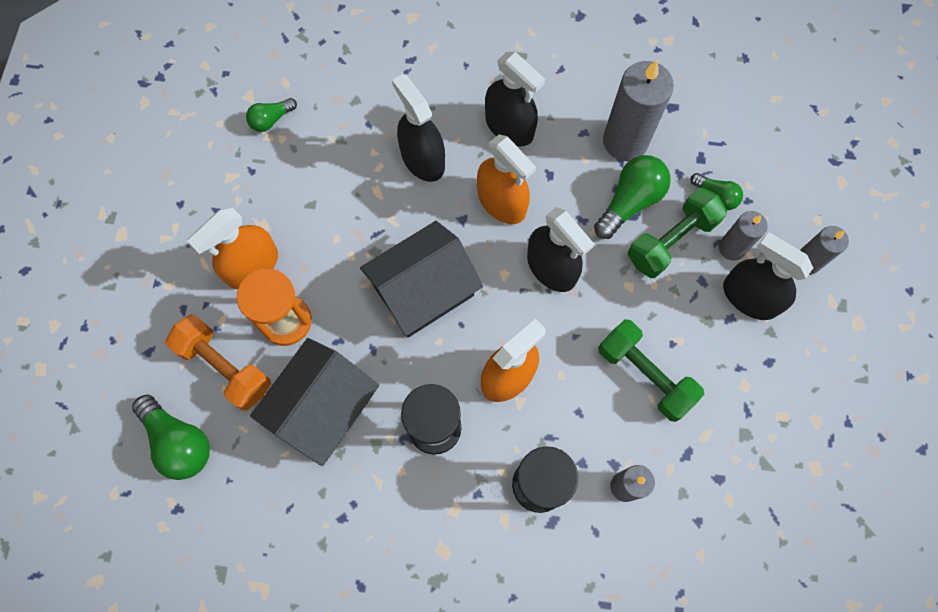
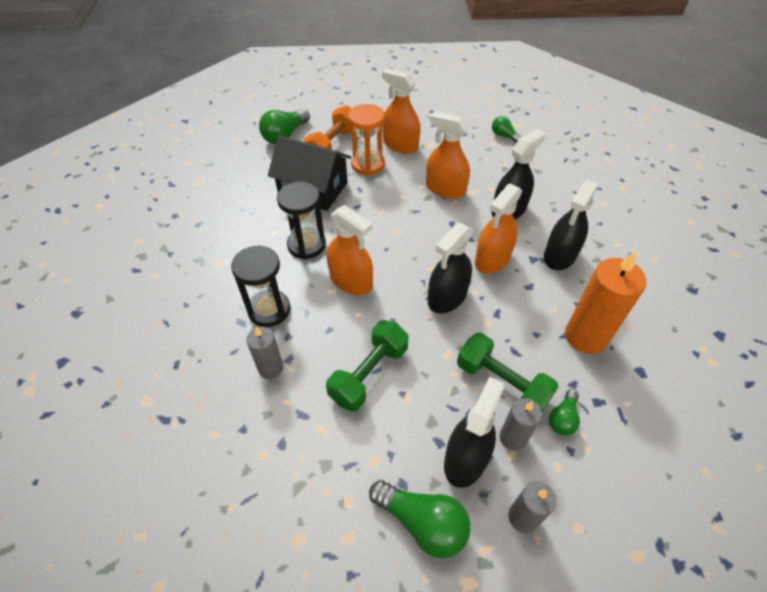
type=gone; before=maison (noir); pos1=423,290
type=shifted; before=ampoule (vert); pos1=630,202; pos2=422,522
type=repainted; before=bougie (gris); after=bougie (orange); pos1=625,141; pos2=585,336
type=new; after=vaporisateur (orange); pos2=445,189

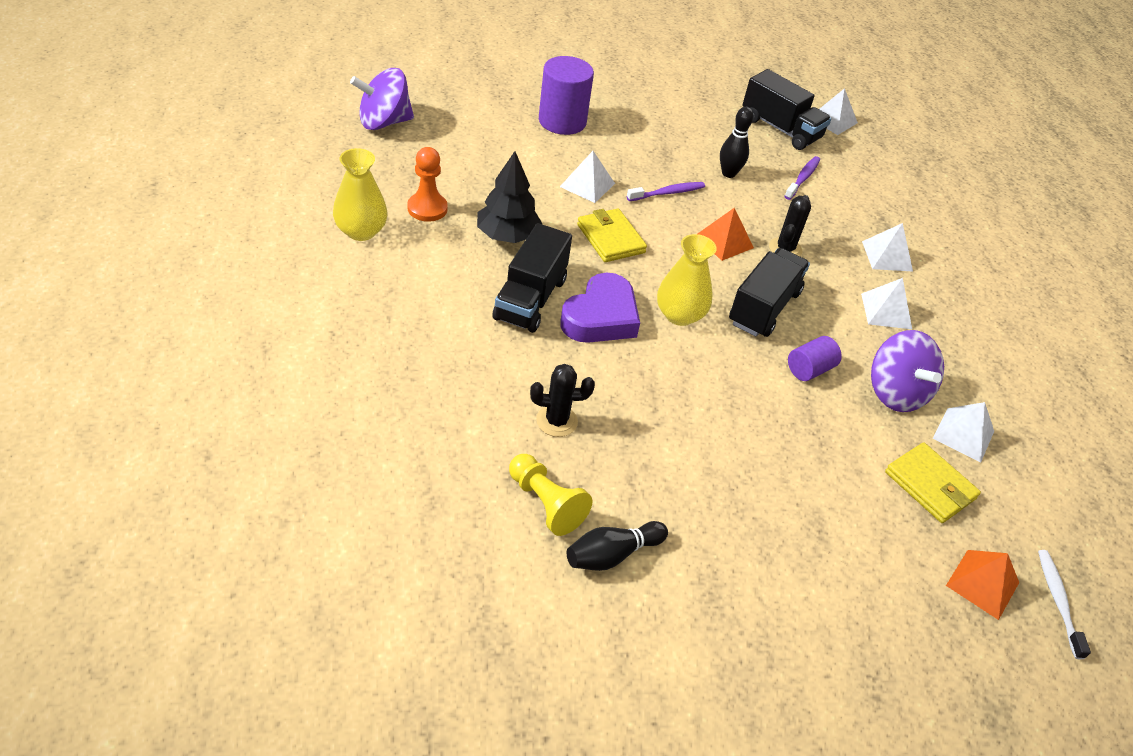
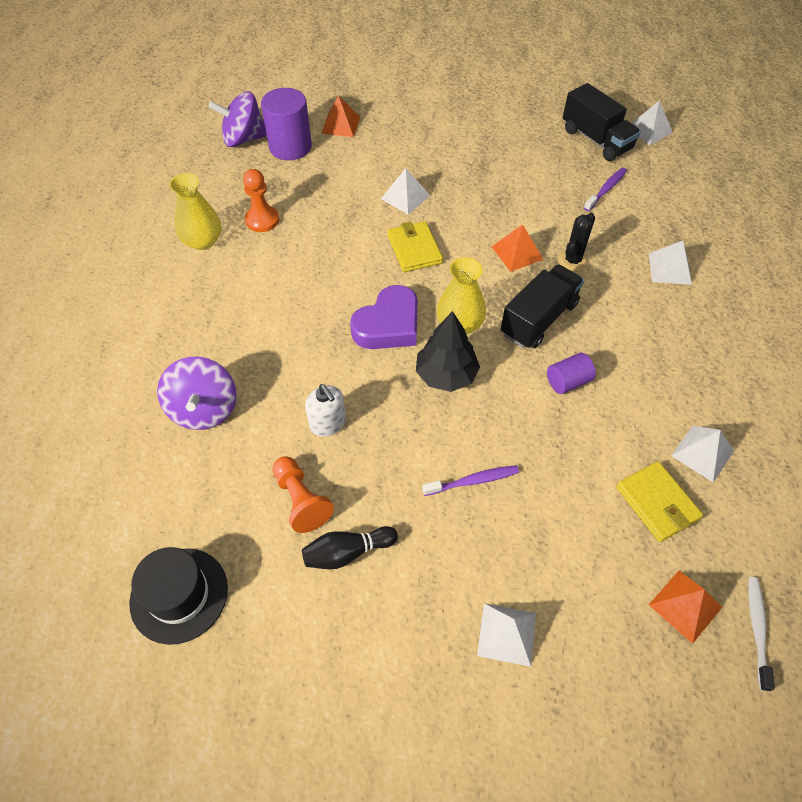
type=shifted; before=arbre (noir); pos1=507,235; pos2=446,375
type=gone; before=camion (noir); pos1=530,299
type=repainted; before=pion (jaune); after=pion (orange); pos1=545,503; pos2=301,500
type=swapped; before=cactus (noir); after=distributeur de savon (blanc); pos1=556,421; pos2=328,423
type=shifted; before=cylindre (violet); pos1=562,121; pos2=290,147
type=shifted; before=brosse à dents (violet); pos1=667,193; pos2=473,481
type=gone; before=quille (noir); pos1=728,173
type=shifted; before=pyramide (blanc); pos1=886,311; pos2=507,634
type=shifted; before=toupie (violet); pos1=895,392; pos2=204,409
type=new; after=chapeau (noir); pos2=179,595
type=new; after=pyramide (orange); pos2=340,125

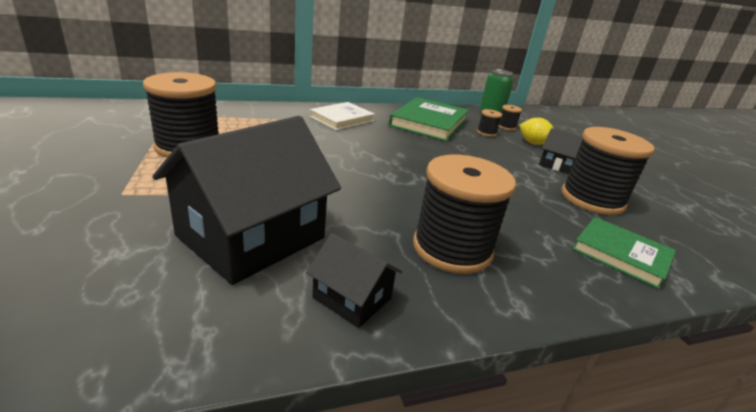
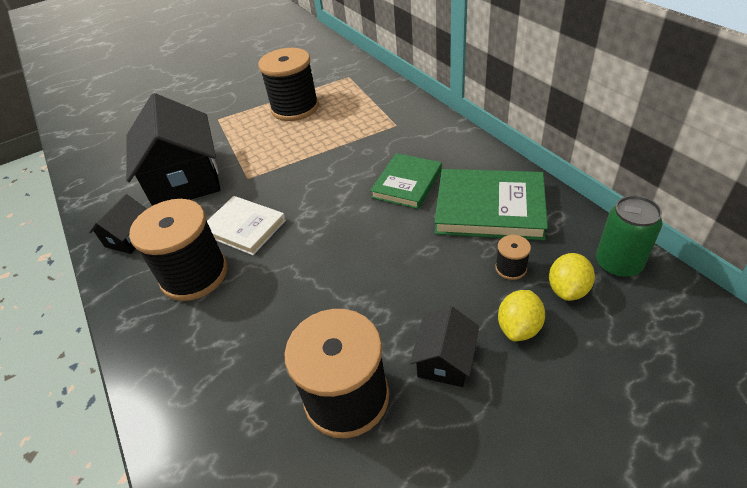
type=rotated; before=maison (noir); pos1=251,237; pos2=185,179; turn=45
type=shifted; before=livre (blanc); pos1=341,119; pos2=244,227
type=swapped; before=bobine (noir); after=citron (jaune); pos1=506,127; pos2=567,289
type=shifted; before=livre (vert); pos1=621,254; pos2=407,183

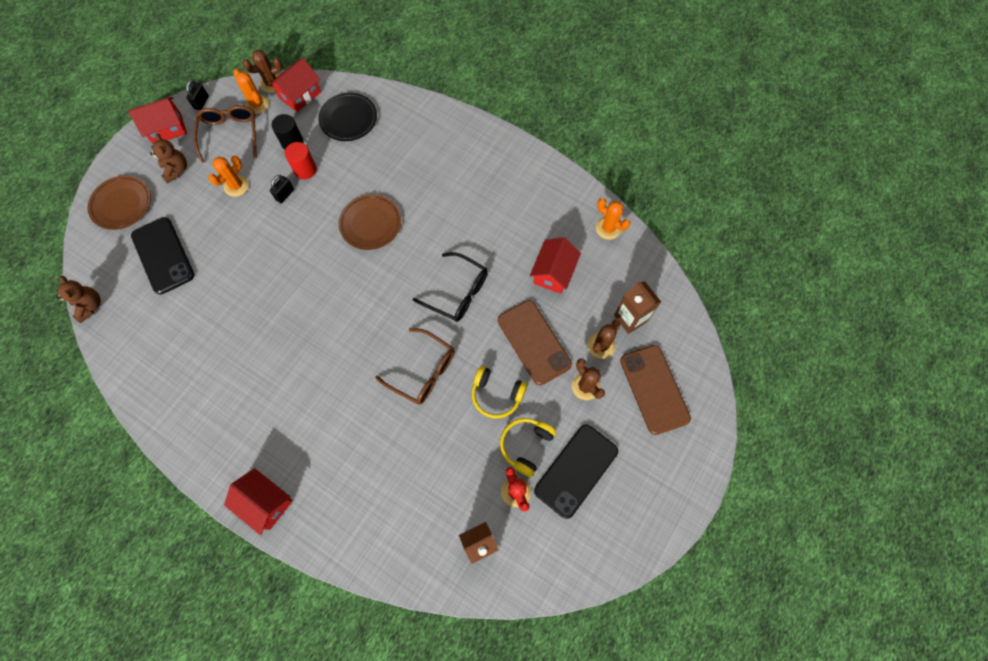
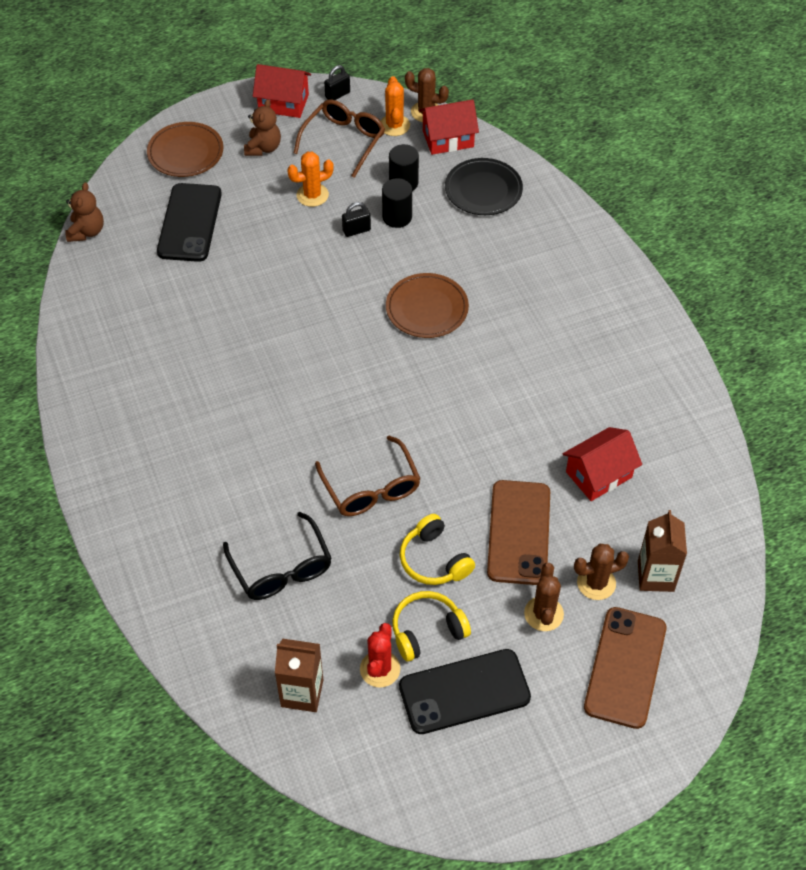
type=gone; before=maison (rouge); pos1=265,502
type=repainted; before=cylindre (rouge); after=cylindre (noir); pos1=305,170; pos2=397,217
type=shifted; before=lunettes (noir); pos1=458,293; pos2=281,568
type=gone; before=cactus (orange); pos1=608,228

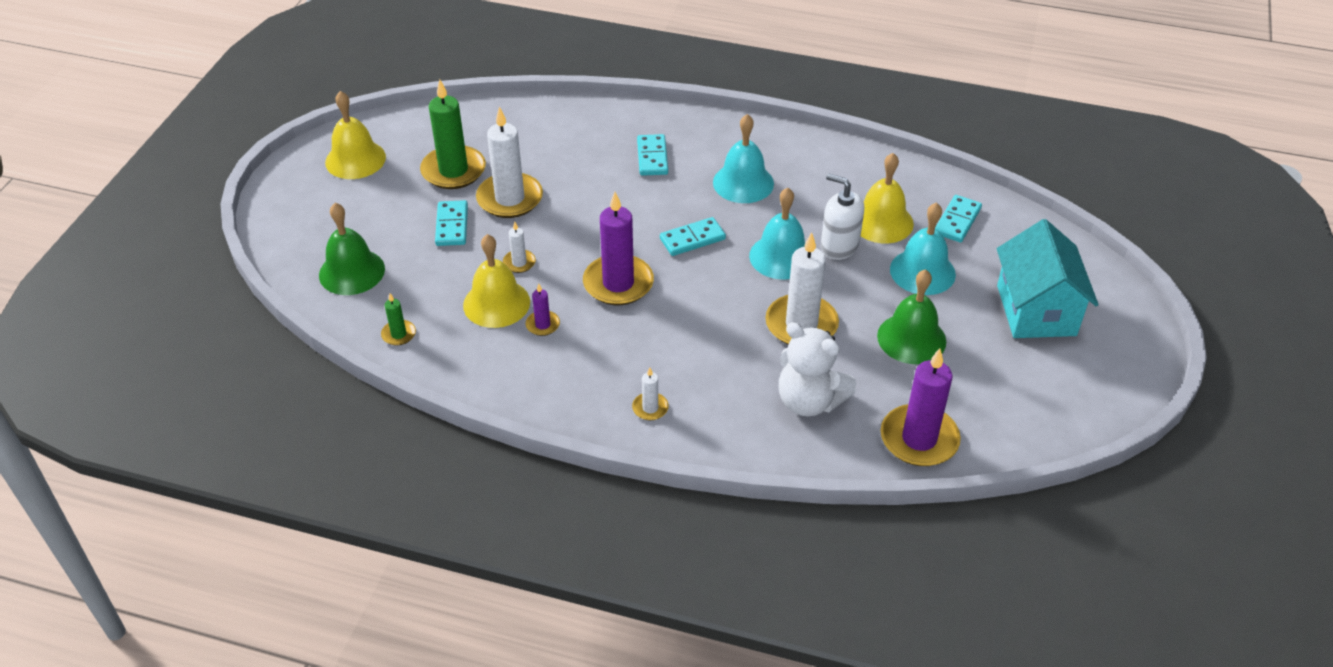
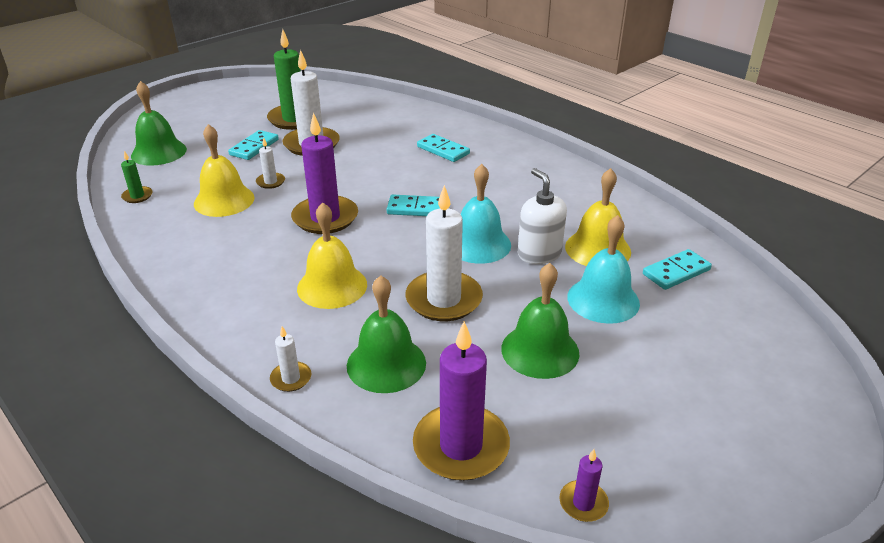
type=shifted; before=cloche (jaune); pos1=355,159; pos2=332,286
type=shifted; before=bougie (violet); pos1=542,325; pos2=583,503
type=shifted; before=bougie (blanc); pos1=650,408; pos2=291,378
type=rotated; before=domino (turquoise); pos1=652,157; pos2=443,150; turn=-75
type=gone; before=cloche (turquoise); pos1=743,183
type=swapped; before=ours en peluche (blanc); after=cloche (vert); pos1=809,401; pos2=386,364
type=gone; before=maison (turquoise); pos1=1036,310

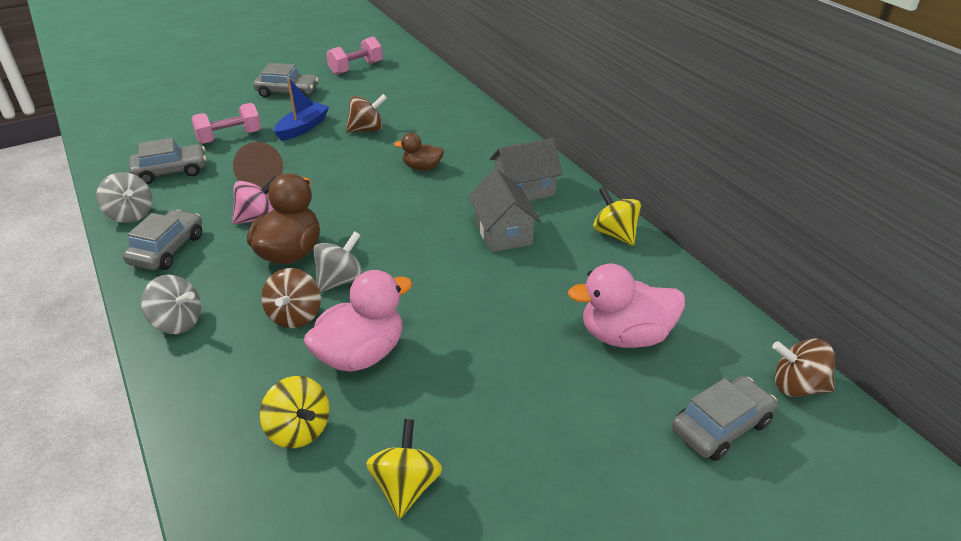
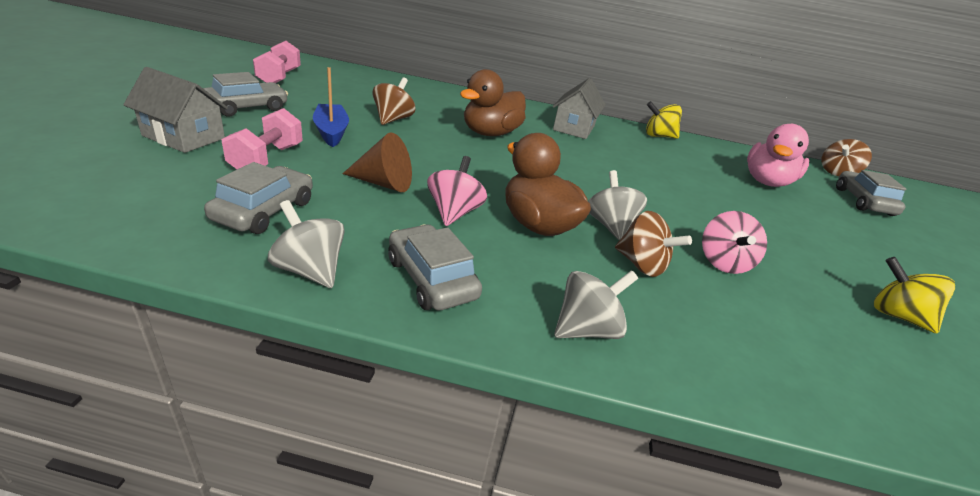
type=rotated; before=toupie (gris); pos1=131,214; pos2=310,270; turn=-135
type=gone; before=toupie (jaune); pos1=299,430
type=swapped; before=canard (rose); after=toupie (rose); pos1=361,354; pos2=723,262
type=scaled; before=canard (marron); pos1=422,167; pos2=490,133; scale=1.76
type=shifted; before=maison (gris); pos1=503,232; pos2=184,137

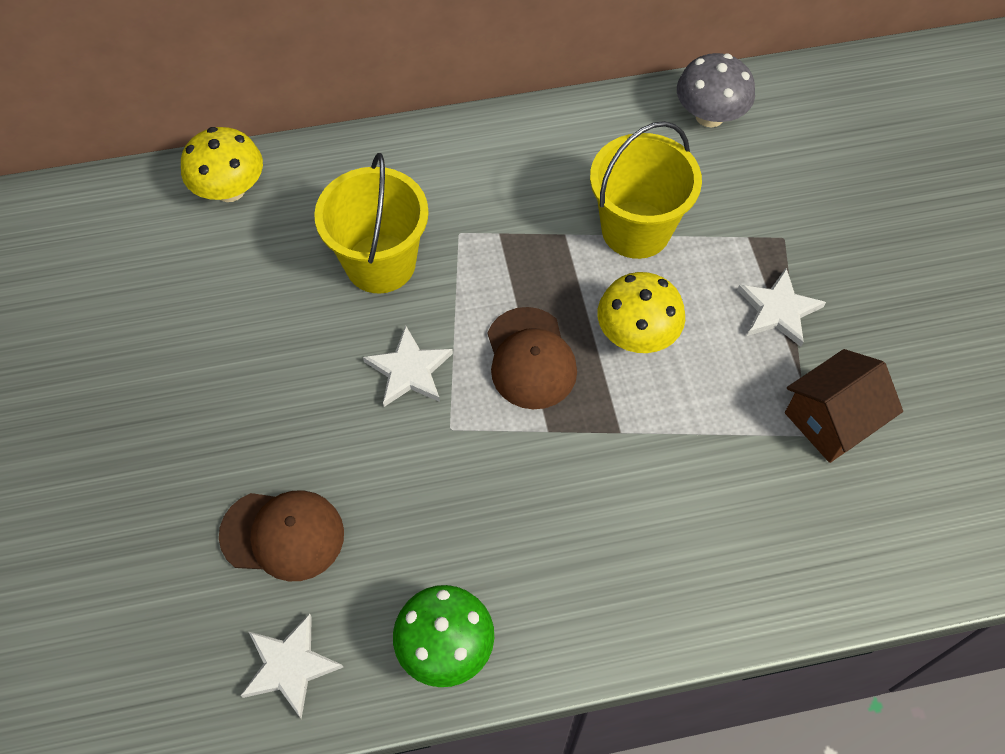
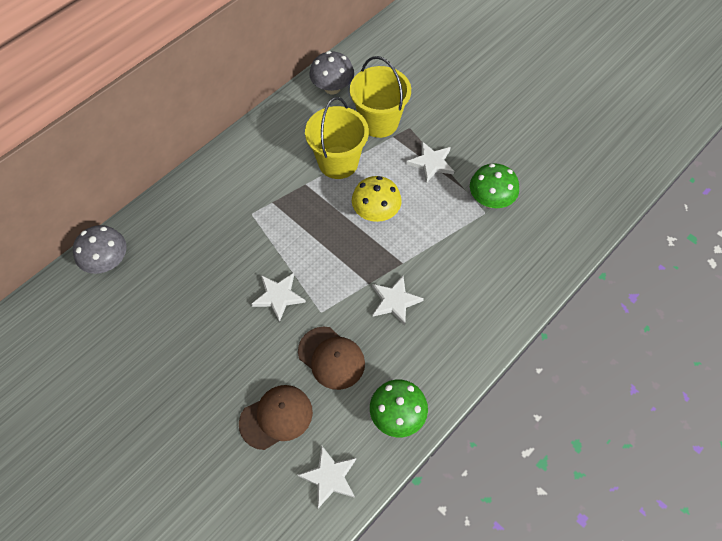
type=repainted; before=champignon (jaune); after=champignon (gris); pos1=230,189; pos2=108,262
type=shifted; before=seau (jaune); pos1=380,263; pos2=379,122
type=shifted; before=casquette (marron); pos1=530,358; pos2=331,358
type=swapped; before=maison (marron); after=champignon (vert); pos1=831,420; pos2=490,200
type=new; after=étoile (blanc); pos2=395,301

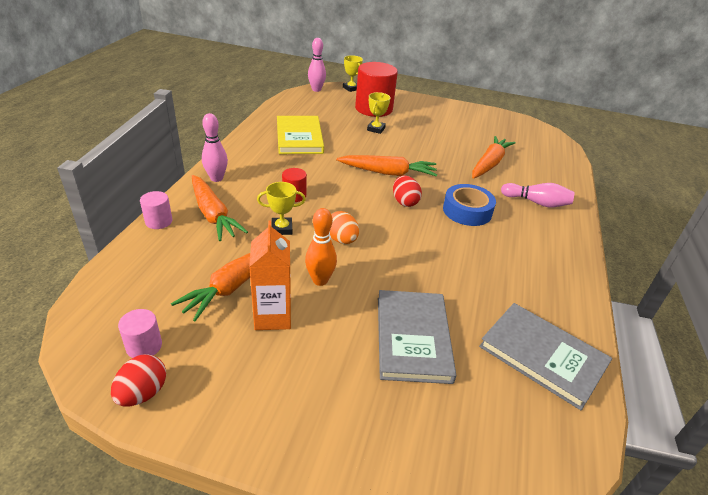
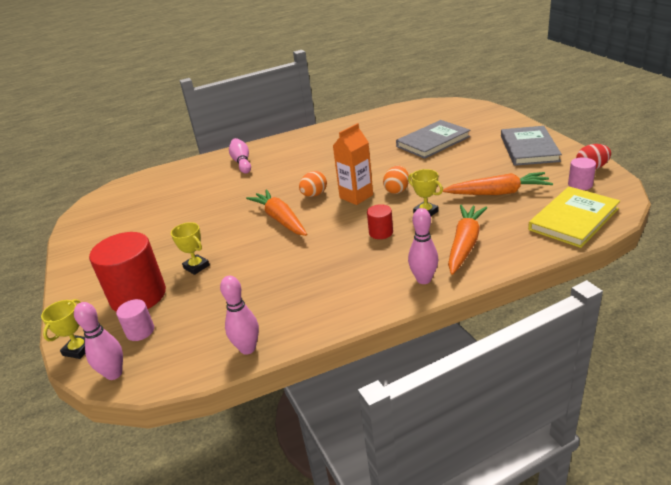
type=shifted; before=cylindre (rose); pos1=158,221; pos2=140,331
type=shifted; before=brique de lait (orange); pos1=273,316; pos2=356,196
type=shifted; before=livre (jaune); pos1=299,137; pos2=573,219
type=gone; before=quille (orange); pos1=320,280
type=rotated; before=trophée (jaune); pos1=376,129; pos2=196,267; turn=60
type=repainted; before=œuf (rouge); after=œuf (orange); pos1=404,202; pos2=314,195
type=gone; before=ruban adhésif (bleu); pos1=467,211
type=gone; before=carotte (orange); pos1=489,164
type=shifted; before=livre (gris); pos1=542,356; pos2=529,148
type=new; after=quille (rose); pos2=247,348

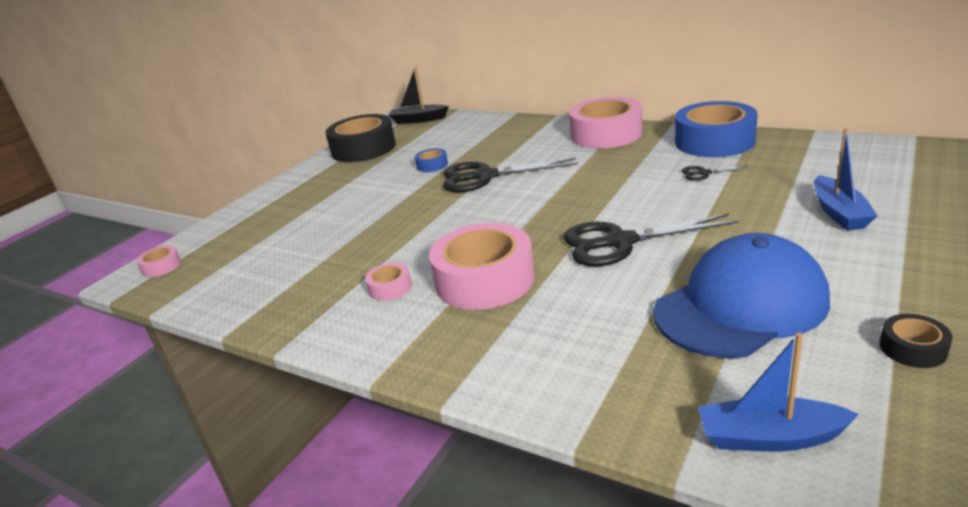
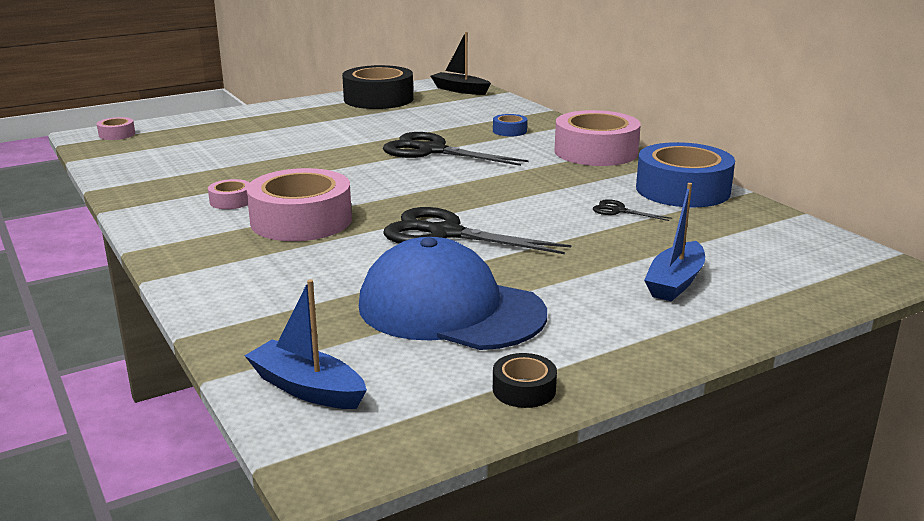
type=shifted; before=ruban adhésif (bleu); pos1=432,165; pos2=509,131
type=rotated; before=casquette (bleu); pos1=740,306; pos2=450,309; turn=-150

